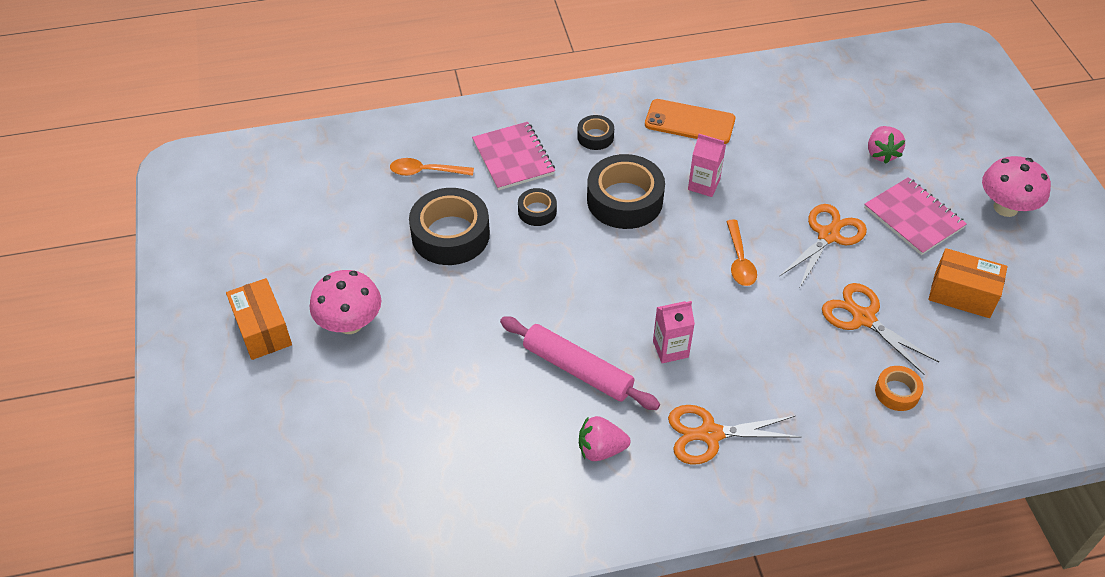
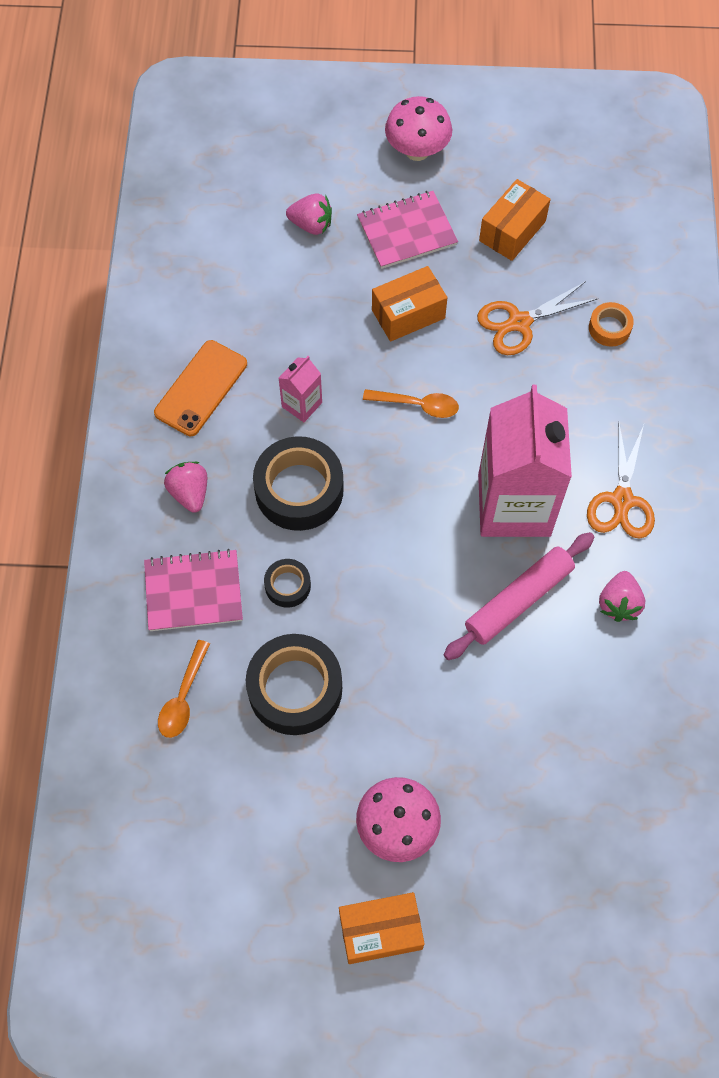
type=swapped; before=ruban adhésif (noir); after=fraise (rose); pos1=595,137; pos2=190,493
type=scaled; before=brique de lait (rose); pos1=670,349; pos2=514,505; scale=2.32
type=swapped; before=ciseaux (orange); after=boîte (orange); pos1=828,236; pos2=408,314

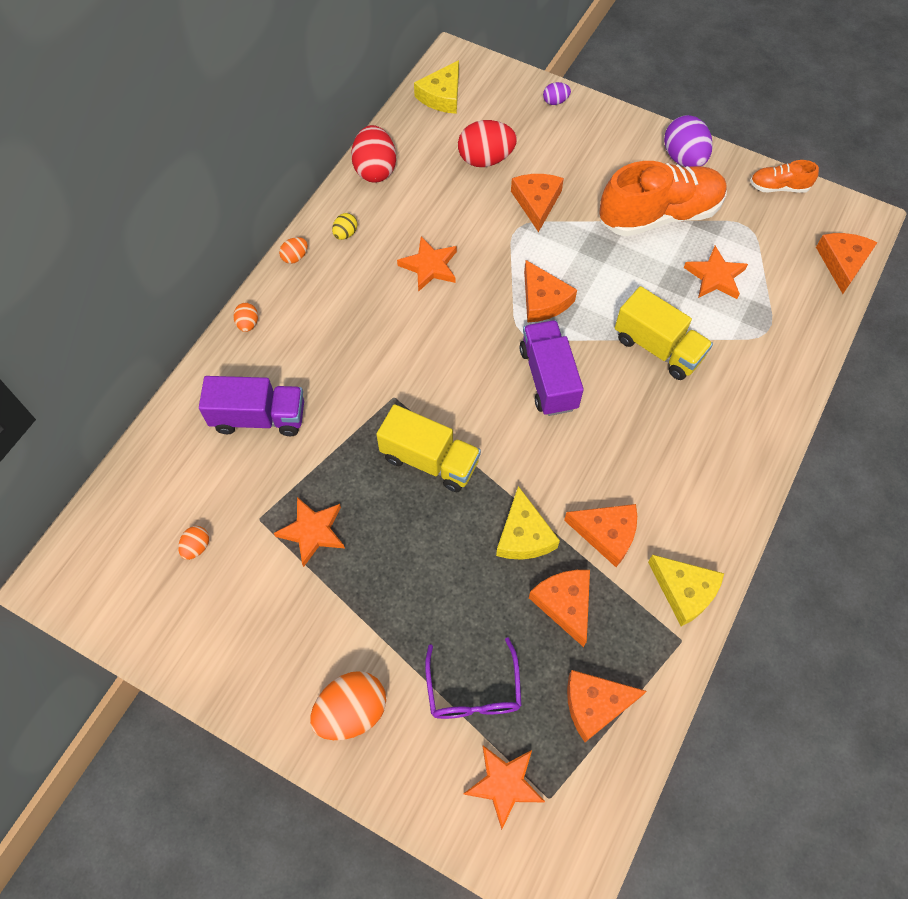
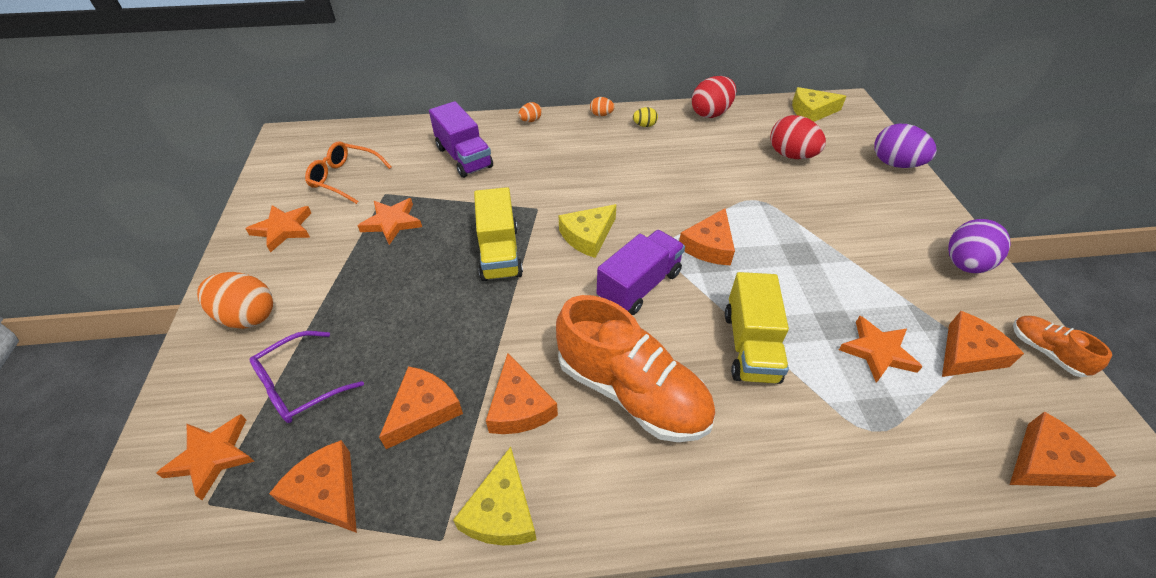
type=swapped; before=œuf (orange); after=lunettes (orange); pos1=196,547; pos2=345,178
type=shifted; before=étoile (orange); pos1=429,266; pos2=283,229
type=shifted; before=fromage (jaune); pos1=523,535; pos2=588,236
type=shifted; before=fromage (orange); pos1=536,202; pos2=968,353
type=scaled; before=œuf (violet); pos1=555,101; pos2=895,164; scale=2.01
type=shifted; before=chaussure (orange); pos1=659,215; pos2=631,391

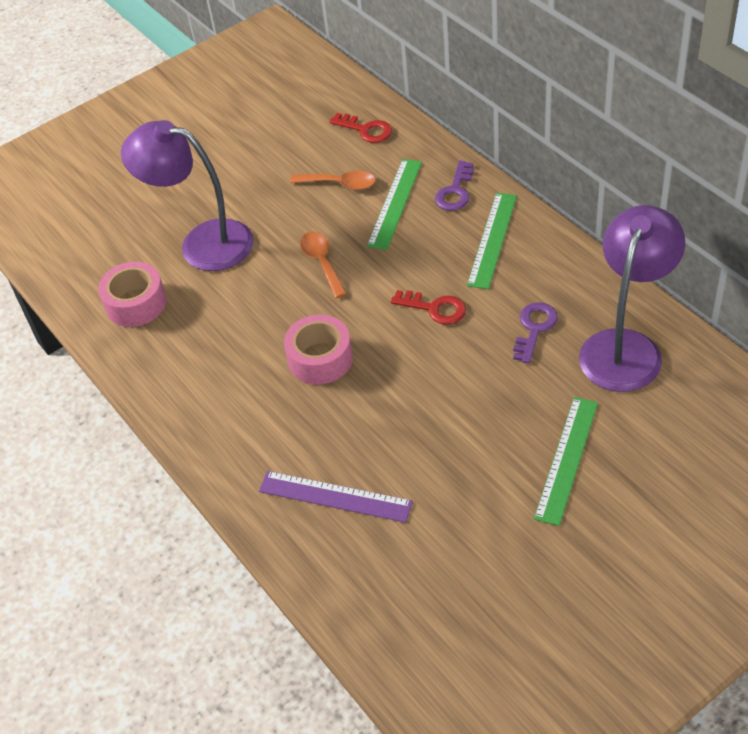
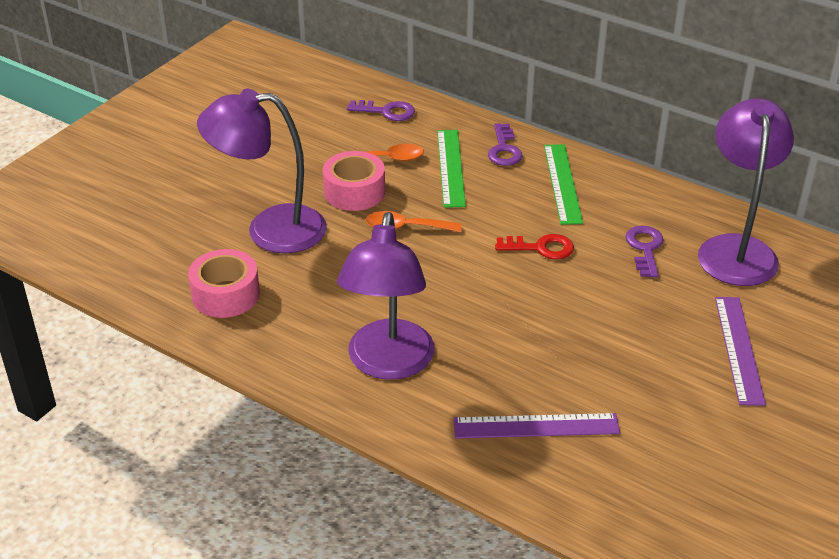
type=shifted; before=ruban adhésif (rose); pos1=320,359; pos2=354,192
type=rotated; before=cuillère (orange); pos1=322,262; pos2=406,227; turn=-45
type=repainted; before=clé (rouge); after=clé (violet); pos1=366,130; pos2=386,112
type=repainted; before=règle (vert); after=règle (violet); pos1=566,459; pos2=738,349
type=new; after=lampe (violet); pos2=388,364

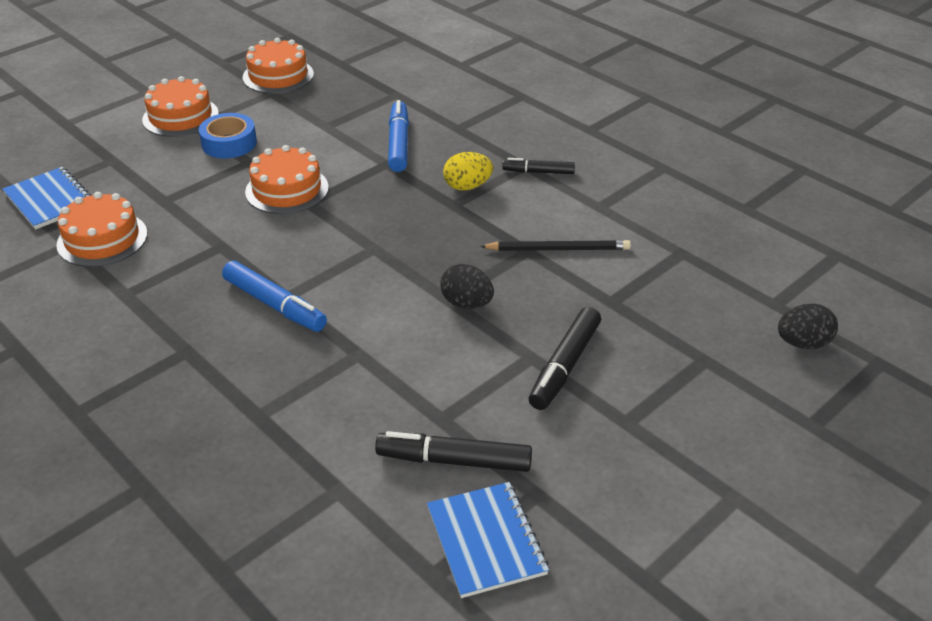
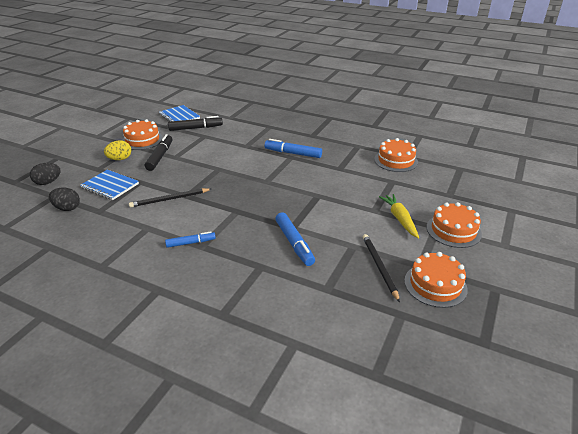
type=shifted; before=carnet (bleu); pos1=50,200; pos2=110,186
type=swapped; before=ruban adhésif (bleu); after=carotte (jaune); pos1=229,143; pos2=399,219
type=shifted; before=gâteau (orange); pos1=287,190; pos2=142,140
type=shifted; before=œuf (noir); pos1=467,303; pos2=67,208
type=shifted; before=œuf (jaune); pos1=467,186; pos2=120,159
type=repainted; before=feutre (noir); after=feutre (bleu); pos1=538,172; pos2=191,243
type=new; after=crayon (noir); pos2=379,267

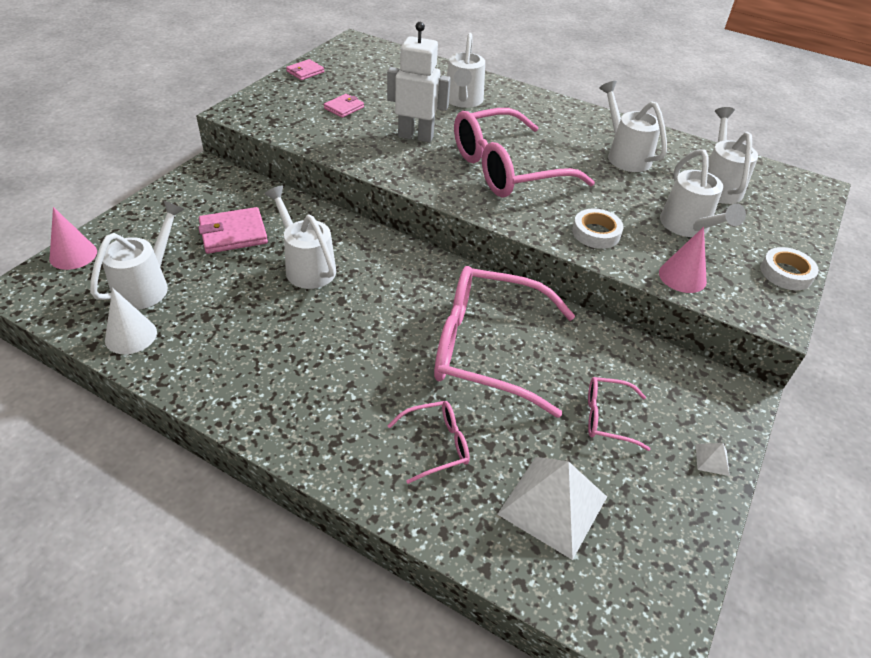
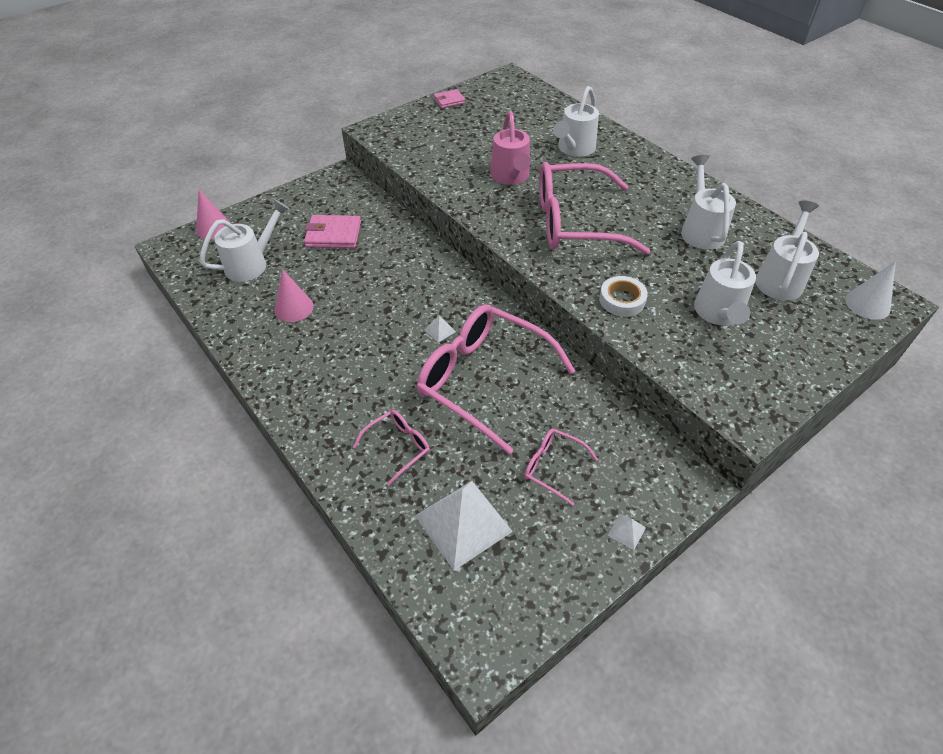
type=shifted; before=cône (blanc); pos1=131,336; pos2=867,304
type=gone; before=arrosoir (blanc); pos1=306,266
type=gone; before=portefeuille (rose); pos1=344,108
type=swapped; before=robot (blanc); after=arrosoir (rose); pos1=416,136; pos2=510,177
type=rotated; before=lunettes (rose); pos1=437,445; pos2=398,447; turn=-45
type=shifted; before=cône (rose); pos1=682,276; pos2=294,308
type=gone; before=ruban adhésif (blanc); pos1=786,273
type=new; after=pyramide (blanc); pos2=440,330

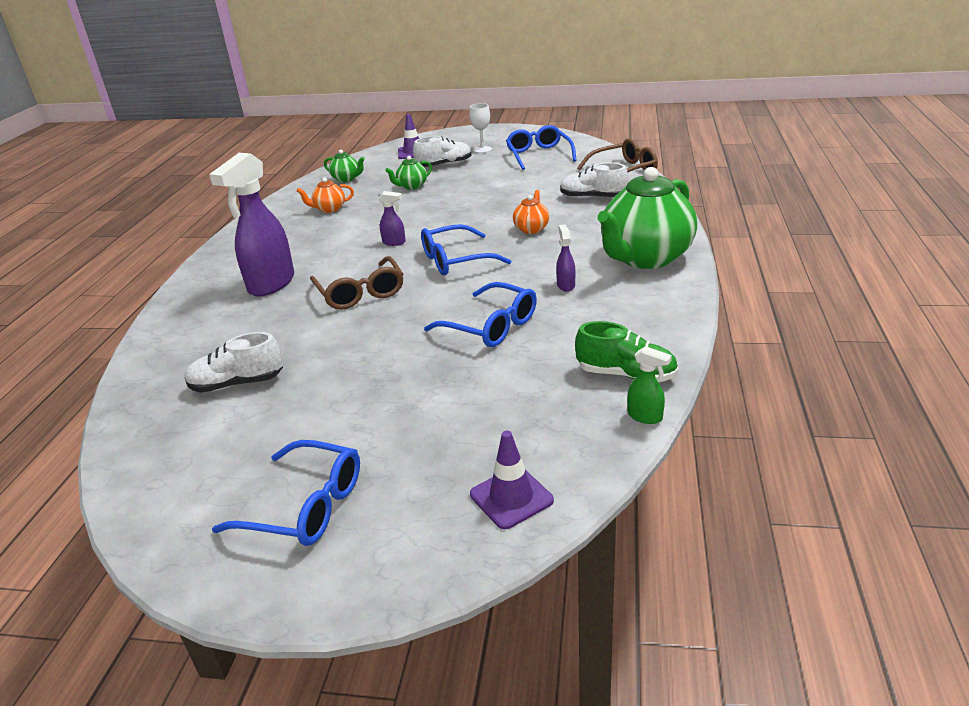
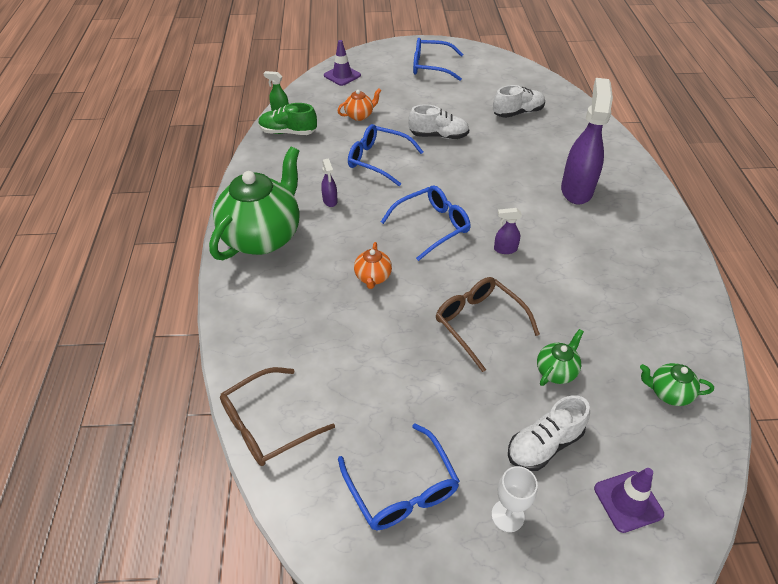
type=shifted; before=théière (orange); pos1=329,209; pos2=359,115
type=shifted; before=lunettes (marron); pos1=361,293; pos2=478,323
type=shifted; before=chaussure (blanc); pos1=592,198; pos2=438,136

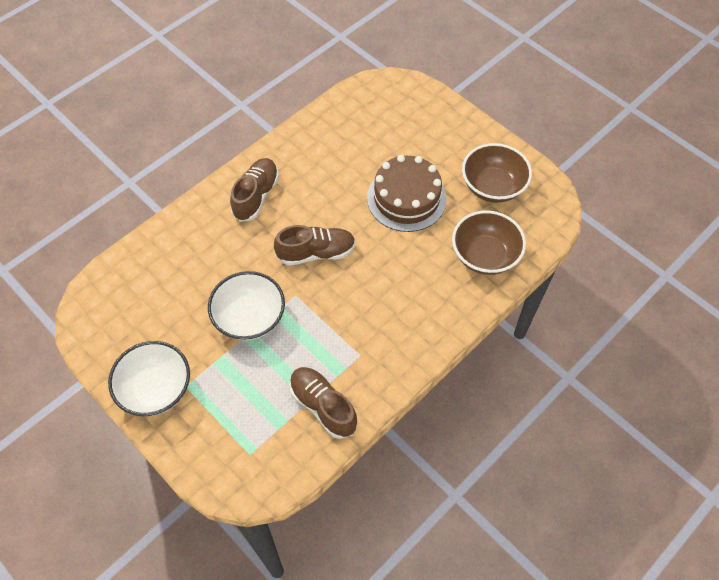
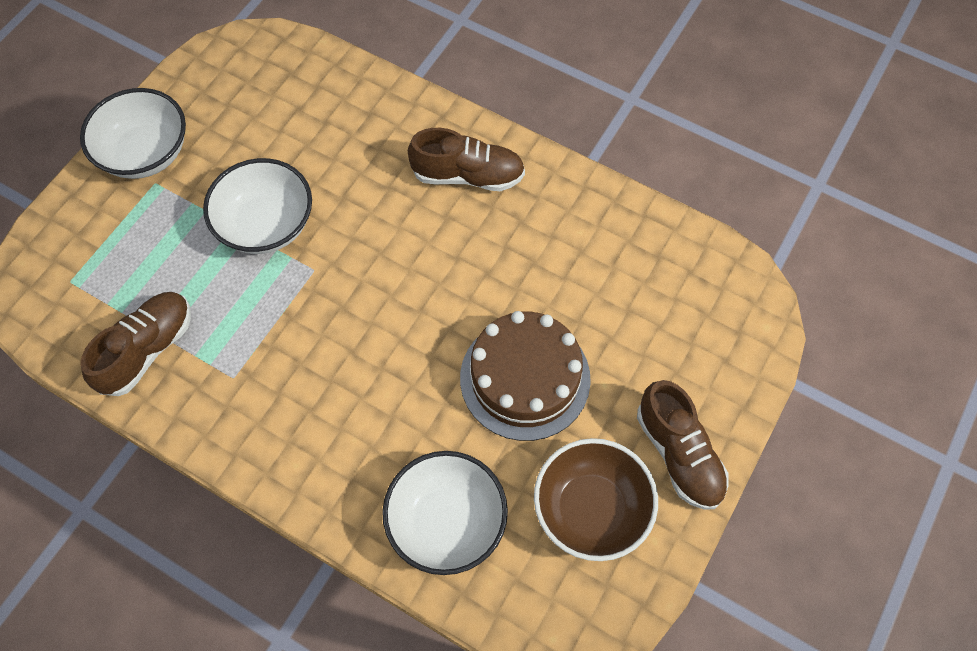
type=shifted; before=chaussure (marron); pos1=316,253; pos2=679,454
type=repainted; before=bol (marron); after=bol (blanc); pos1=485,255; pos2=447,522

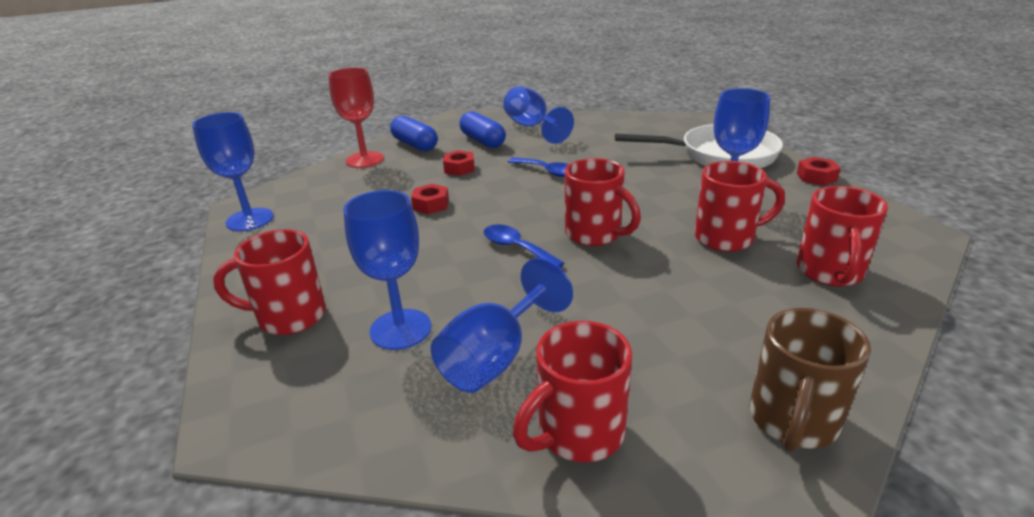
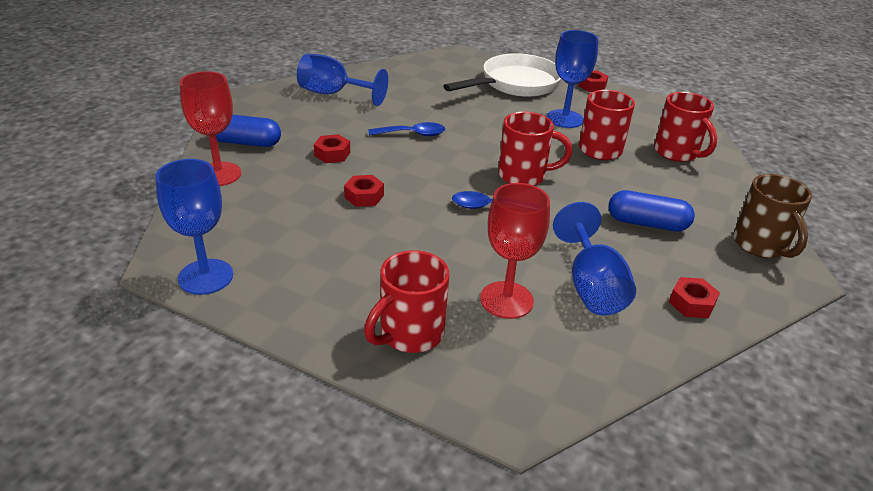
type=repainted; before=verre à pied (bleu); after=verre à pied (rouge); pos1=400,329; pos2=506,300
type=shifted; before=gélule (bleu); pos1=482,141; pos2=647,223
type=swapped; before=tasse (rouge); after=écrou (rouge); pos1=578,433; pos2=691,303

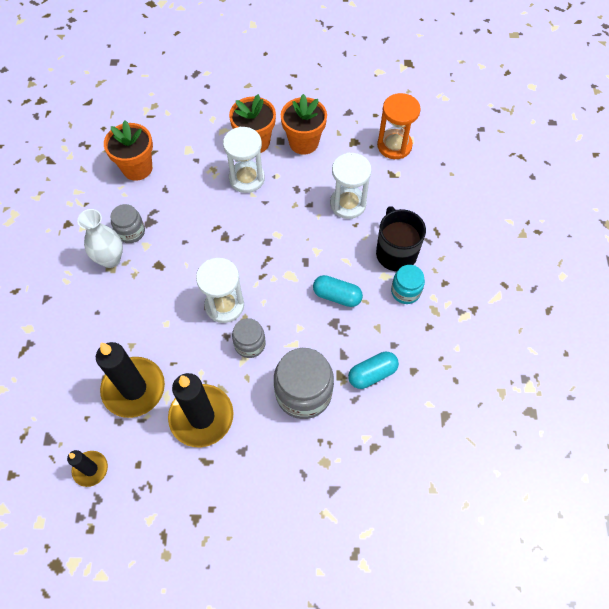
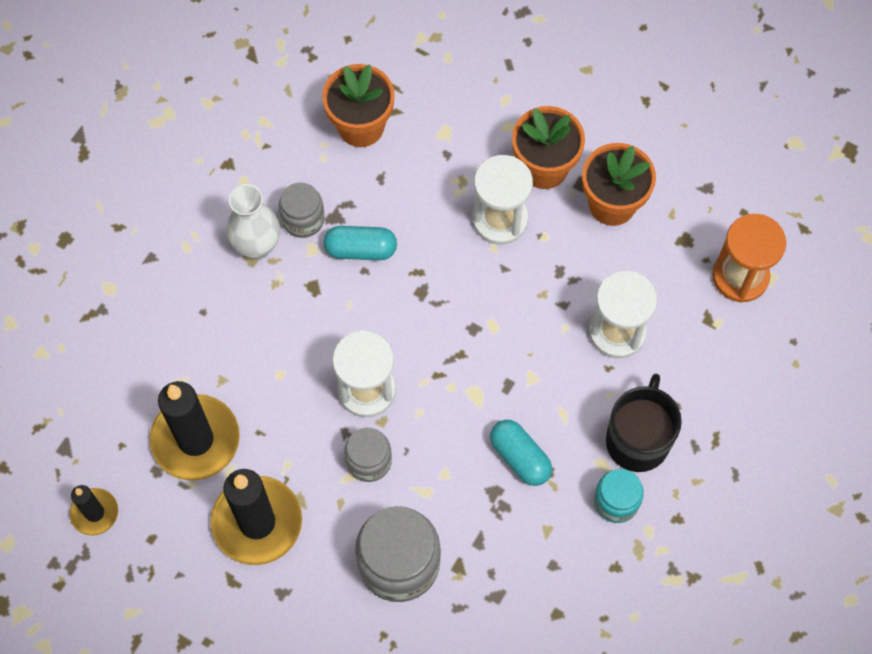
type=shifted; before=gélule (turquoise); pos1=372,374; pos2=361,249

